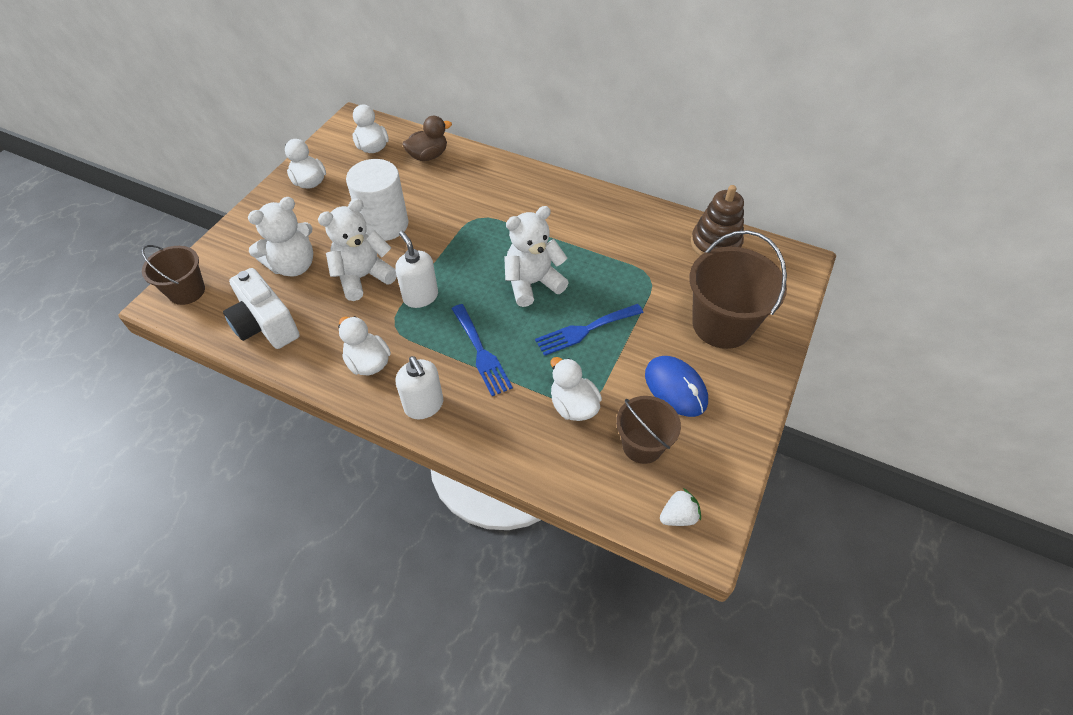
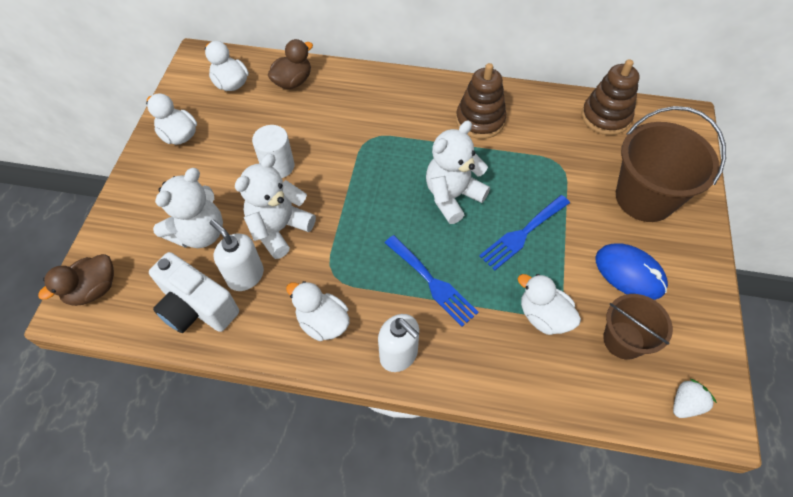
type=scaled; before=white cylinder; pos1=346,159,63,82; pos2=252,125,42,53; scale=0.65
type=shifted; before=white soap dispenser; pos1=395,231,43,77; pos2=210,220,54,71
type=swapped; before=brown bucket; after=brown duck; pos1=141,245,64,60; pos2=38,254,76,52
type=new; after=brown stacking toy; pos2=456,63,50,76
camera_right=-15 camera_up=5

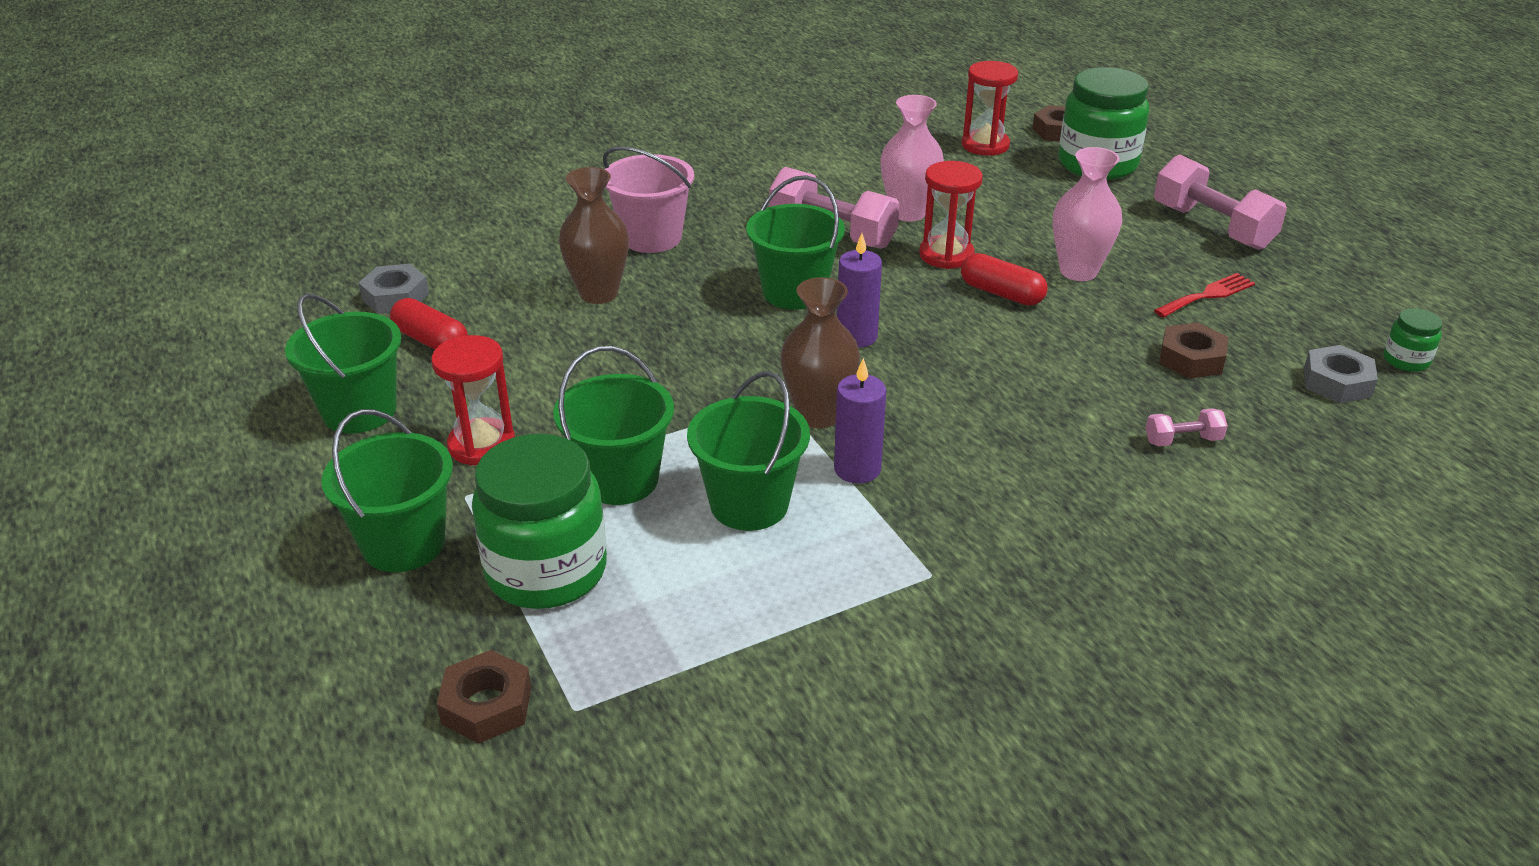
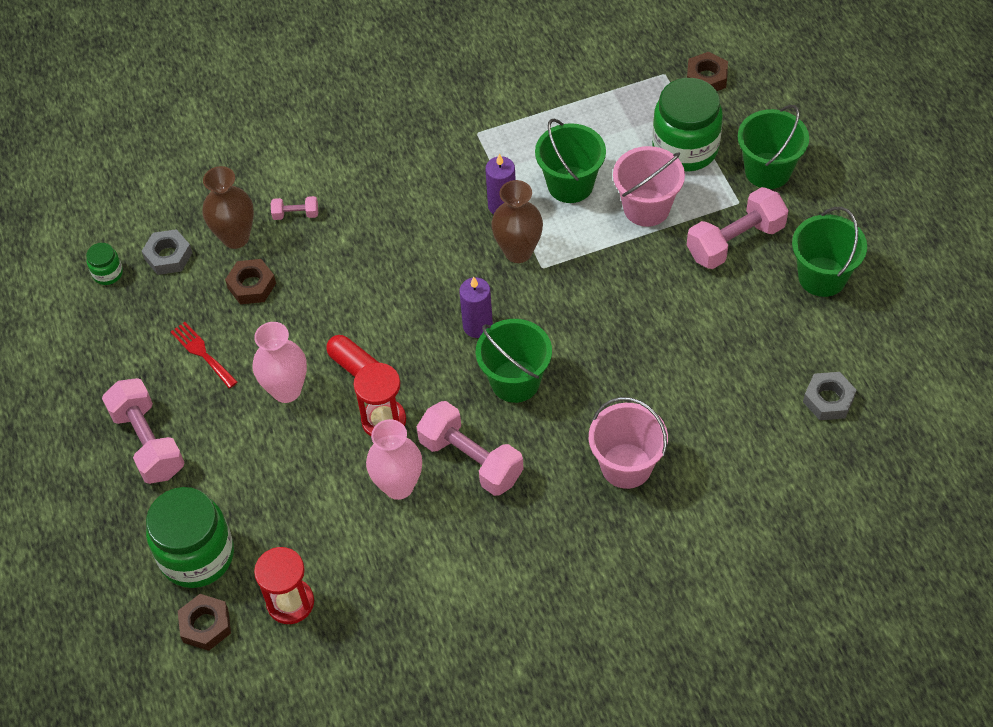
type=shifted; before=brown vase; pos1=559,167,70,137; pos2=202,166,52,83
type=rotated; before=red fork; pos1=1154,273,101,45; pos2=171,322,66,66; turn=75
type=gone; before=red capsule; pos1=390,298,78,52
type=swapped; before=red hourglass; after=pink dumbbell; pos1=431,335,84,130; pos2=687,187,102,82
type=repainted; before=green bucket; after=pink bucket; pos1=553,346,121,159; pos2=613,146,72,81
camera_right=-170 camera_up=20

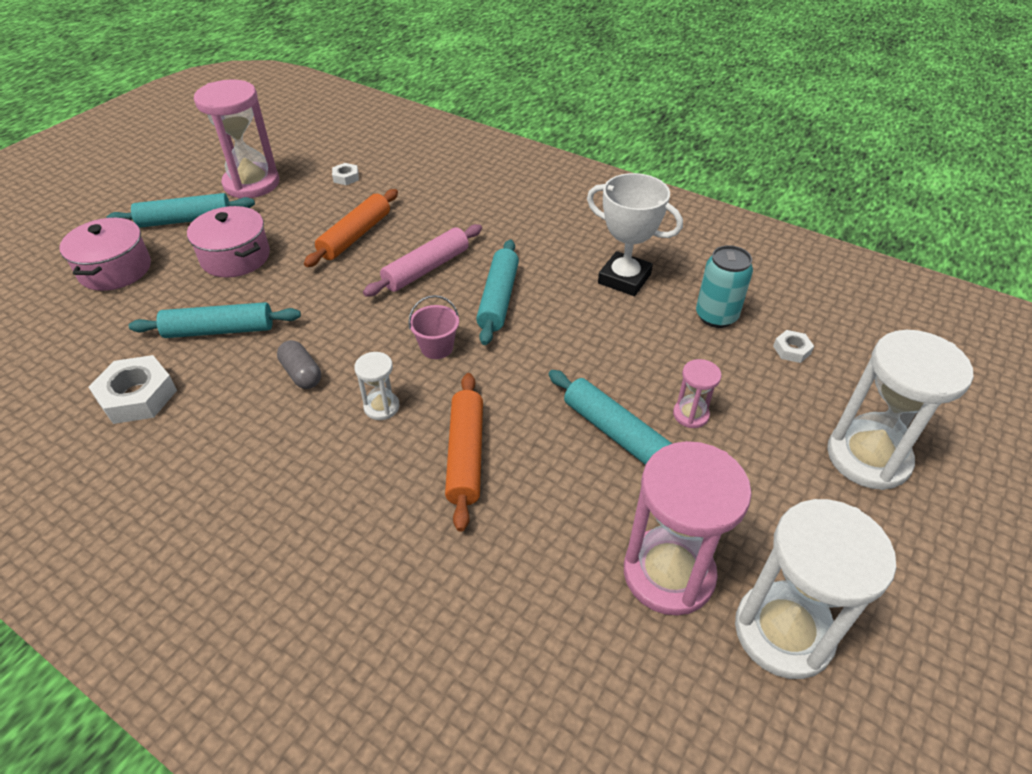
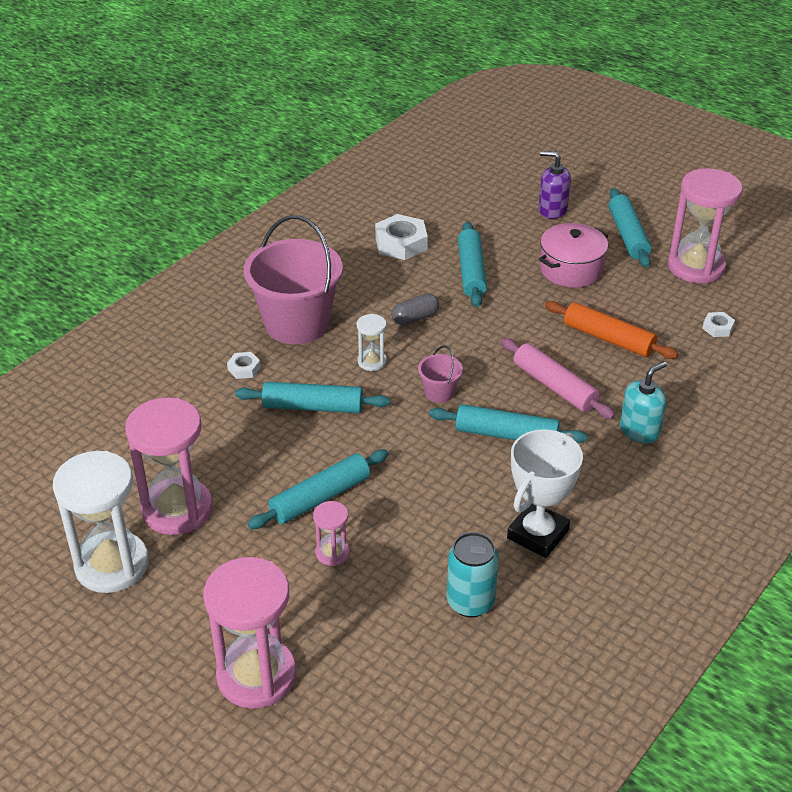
type=swapped; before=pink pot; after=purple soap dispenser; pos1=59,218,92,73; pos2=539,151,32,68
type=shifted; before=white nut; pos1=773,330,41,33; pos2=227,352,34,27
type=repainted; before=white hourglass; after=pink hourglass; pos1=827,330,146,160; pos2=203,557,93,152
type=repainted; before=orange rolling pin; after=turquoise rolling pin; pos1=445,373,38,159; pos2=235,382,155,31
type=new; after=pink bucket; pos2=244,215,99,129
type=new; after=turquoise soap dispenser; pos2=620,361,47,82
camera_right=95 camera_up=-5

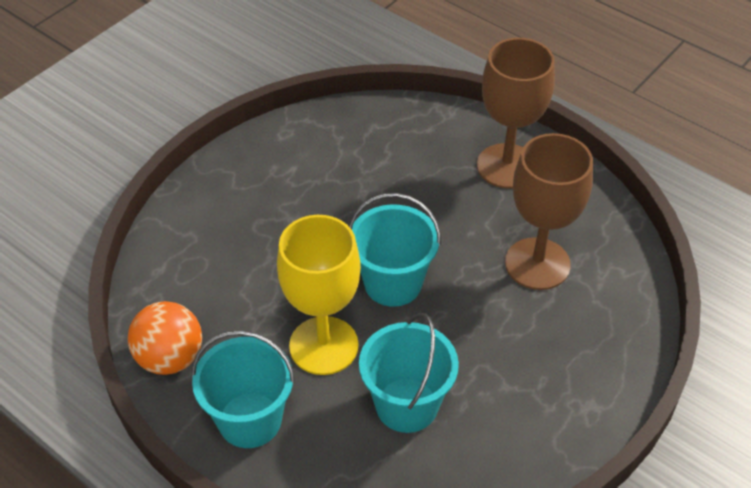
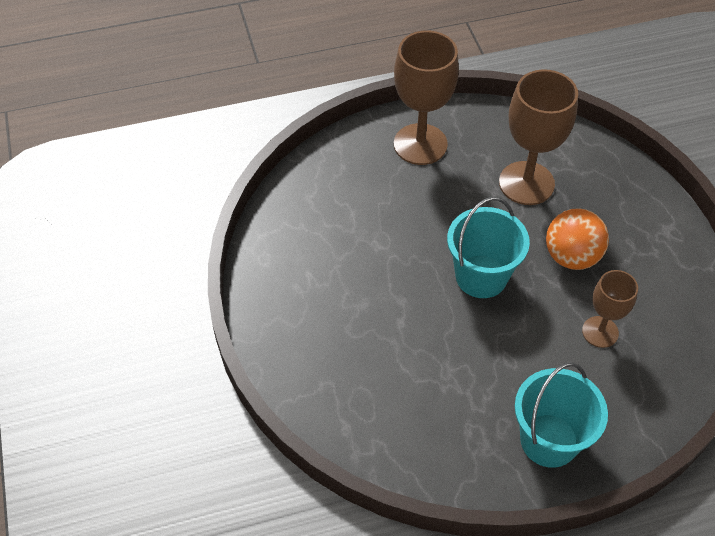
type=gone; before=yellow goblet; pos1=277,215,84,160
type=shifted; before=orange ball; pos1=128,301,74,74; pos2=546,208,63,62
type=swapped; before=turquoise bucket; after=brown goblet; pos1=359,313,100,120; pos2=582,270,56,78
camera_right=-55 camera_up=5

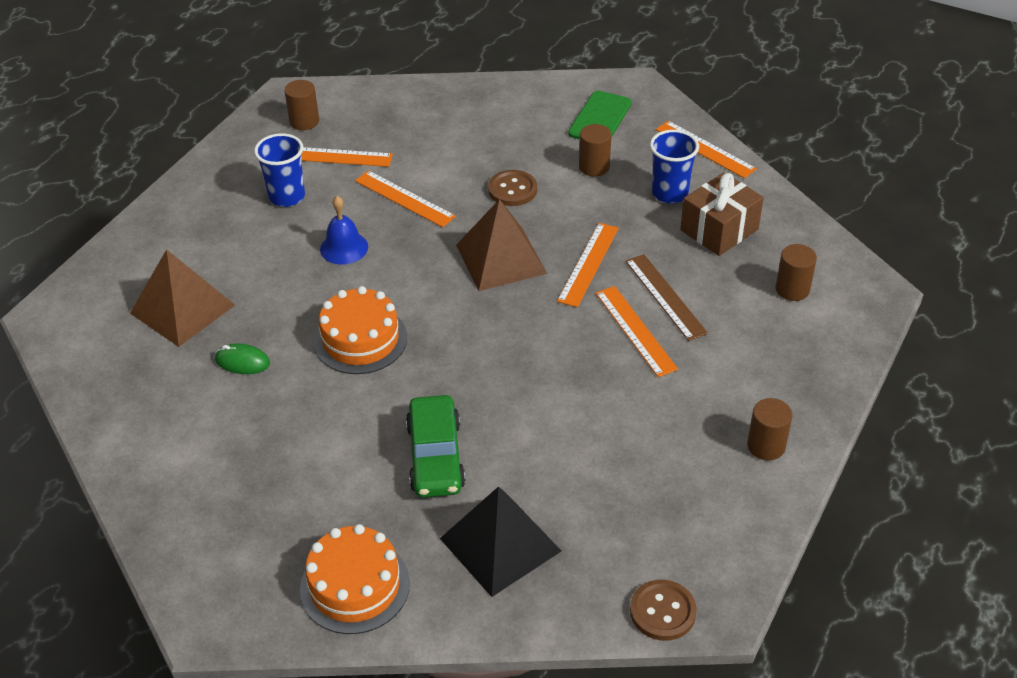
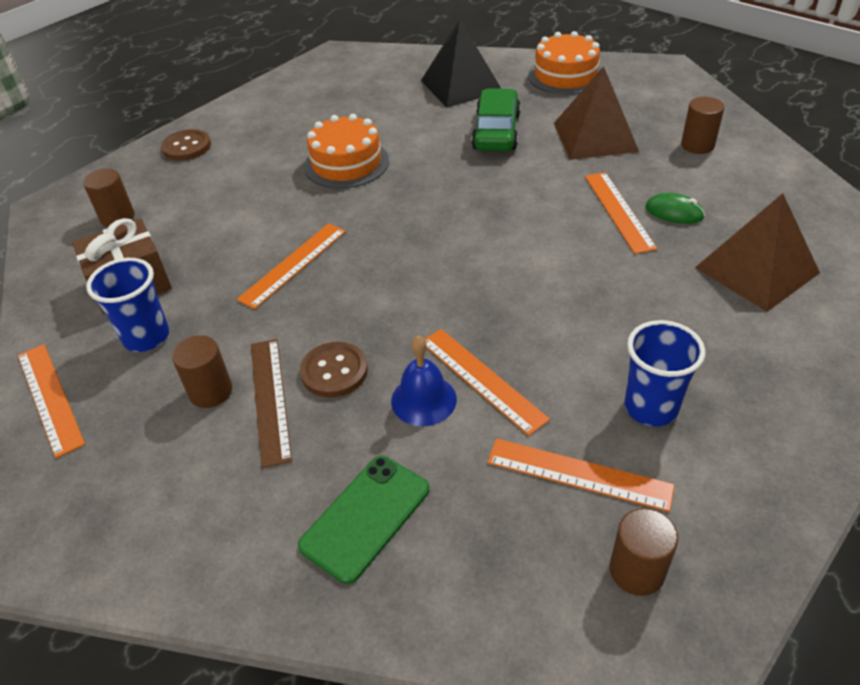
type=shifted; before=green phone; pos1=568,91,64,49; pos2=298,456,132,128
type=shifted; before=blue bell; pos1=320,196,48,68; pos2=391,336,66,90
type=shifted; before=brown pyramid; pos1=456,199,91,92; pos2=554,66,85,94
type=shifted; before=brown ruler; pos1=625,254,83,87; pos2=251,339,41,129
type=shifted; before=orange cake; pos1=314,286,93,88; pos2=304,114,85,75
type=shifted; before=orange ruler; pos1=596,286,82,91; pos2=585,172,72,82
type=shifted; before=brown cylinder; pos1=747,398,45,62; pos2=681,97,44,57
type=shifted; before=brown button; pos1=630,580,67,61; pos2=161,129,50,32
camera_right=-165 camera_up=0

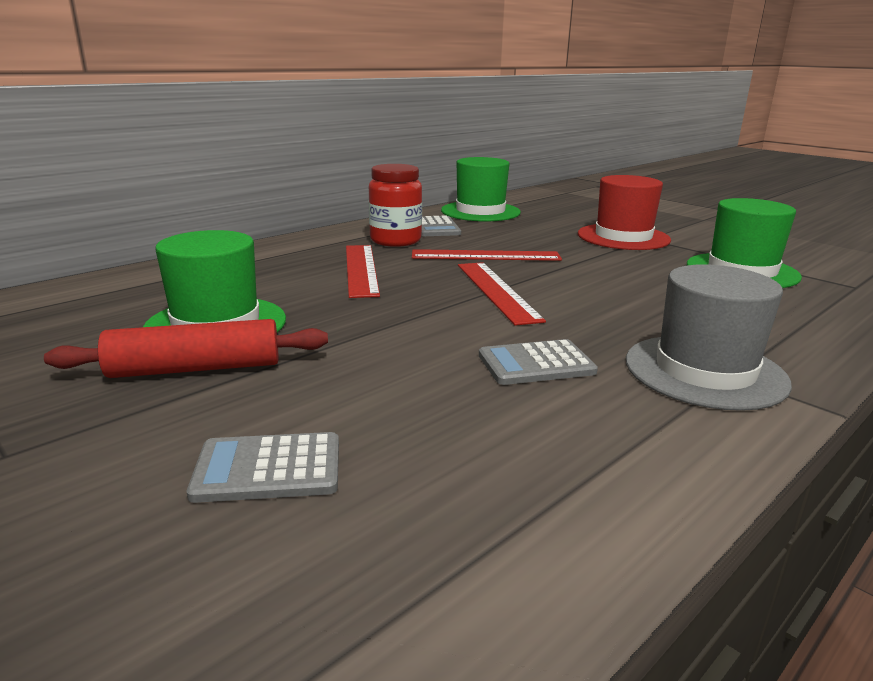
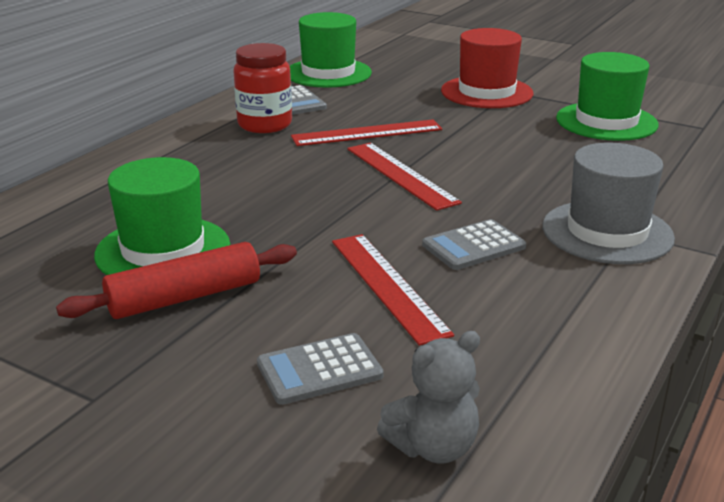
type=shifted; before=red ruler; pos1=346,245,34,53; pos2=332,234,122,112
type=new; after=grey teddy bear; pos2=377,331,103,133
camera_right=-15 camera_up=5

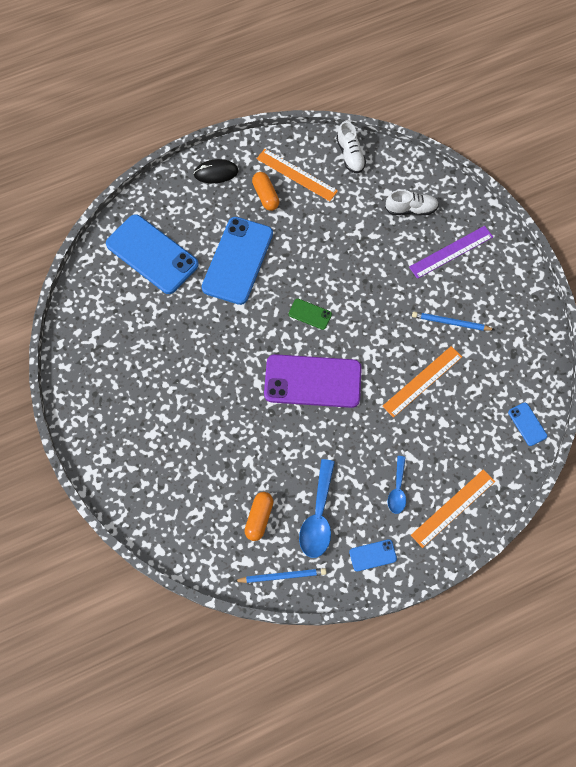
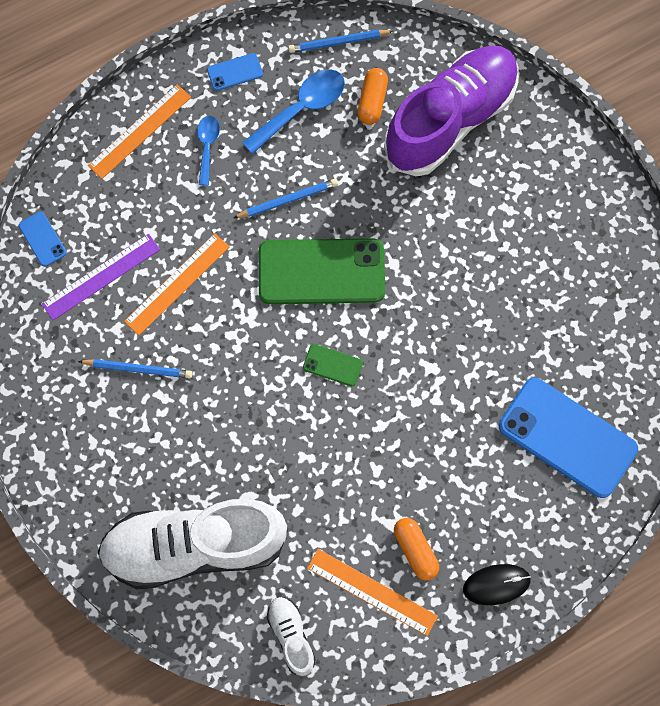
type=scaled; before=white shoe; pos1=385,190,54,25; pos2=97,499,191,90; scale=2.32
type=gone; before=blue phone; pos1=202,217,71,88
type=shifted; before=purple ruler; pos1=409,226,84,53; pos2=42,234,118,86
type=repainted; before=purple phone; after=green phone; pos1=264,354,98,54; pos2=259,238,126,66
type=rotated; before=blue spoon; pos1=299,459,36,99; pos2=242,69,103,85; turn=45
type=new; after=purple shoe; pos2=384,46,134,130
type=new; after=blue pencil; pos2=234,179,104,39
camera_right=175 camera_up=5

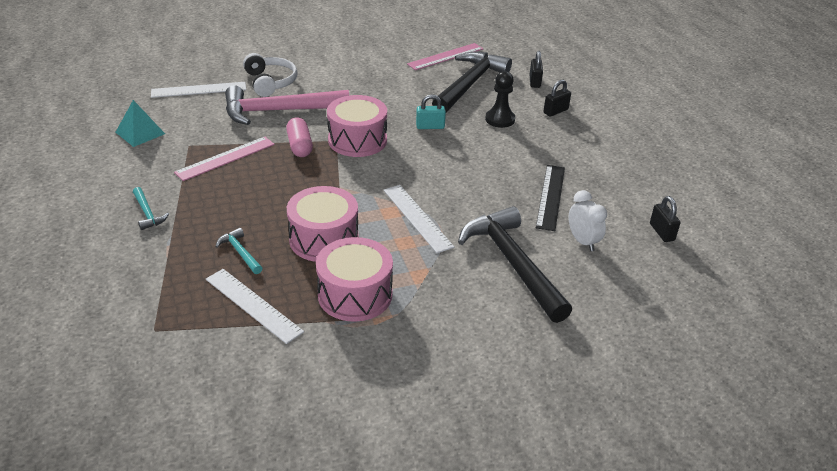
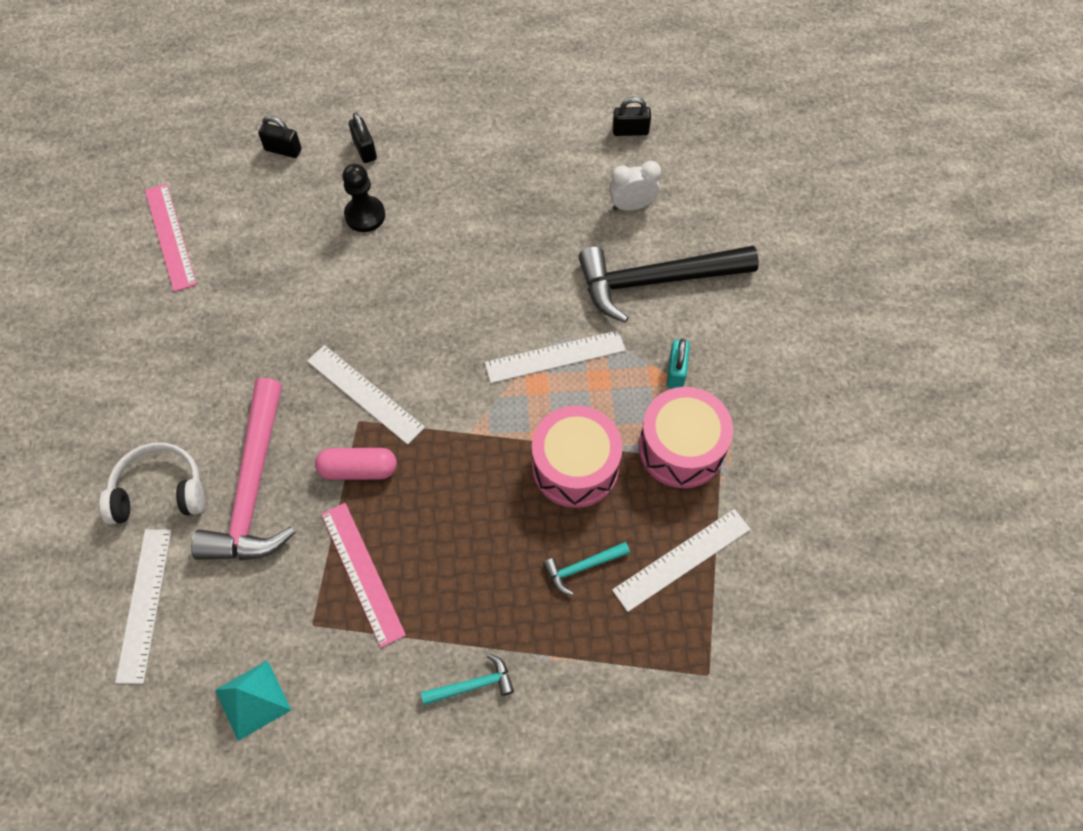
type=gone; before=black hammer; pos1=432,52,80,61
type=shifted; before=turquoise padlock; pos1=416,94,30,35; pos2=667,339,23,50
type=swapped; before=pink drum; after=white ruler; pos1=327,95,60,62; pos2=307,345,118,100
type=gone; before=black ruler; pos1=536,165,29,66
camera_right=-75 camera_up=25

